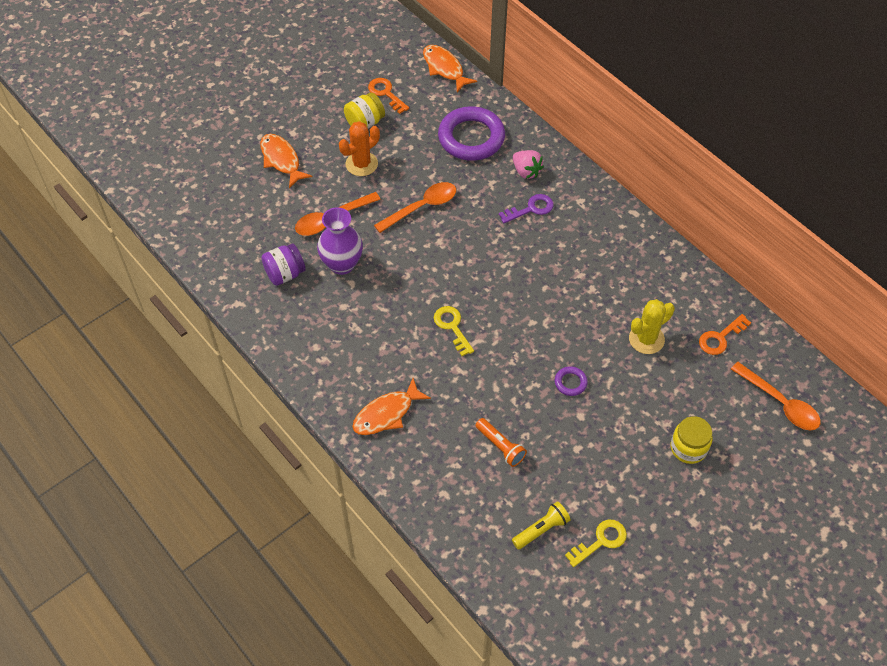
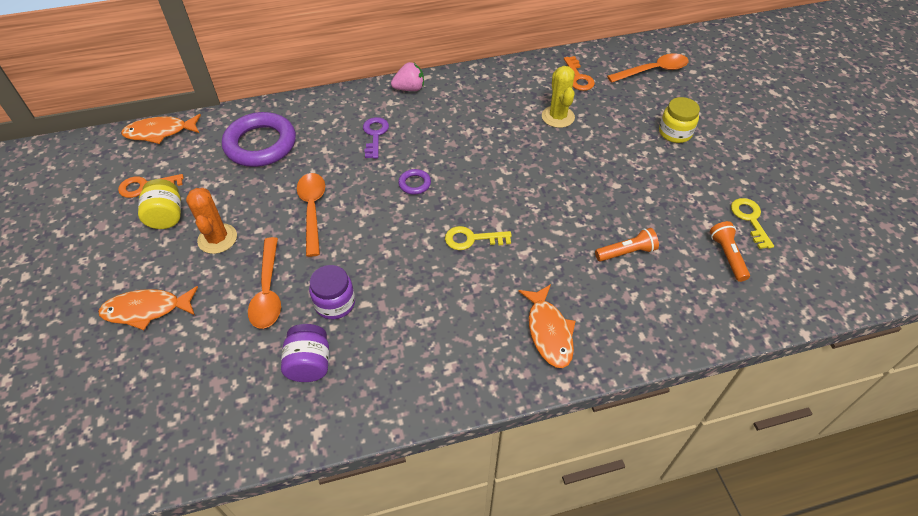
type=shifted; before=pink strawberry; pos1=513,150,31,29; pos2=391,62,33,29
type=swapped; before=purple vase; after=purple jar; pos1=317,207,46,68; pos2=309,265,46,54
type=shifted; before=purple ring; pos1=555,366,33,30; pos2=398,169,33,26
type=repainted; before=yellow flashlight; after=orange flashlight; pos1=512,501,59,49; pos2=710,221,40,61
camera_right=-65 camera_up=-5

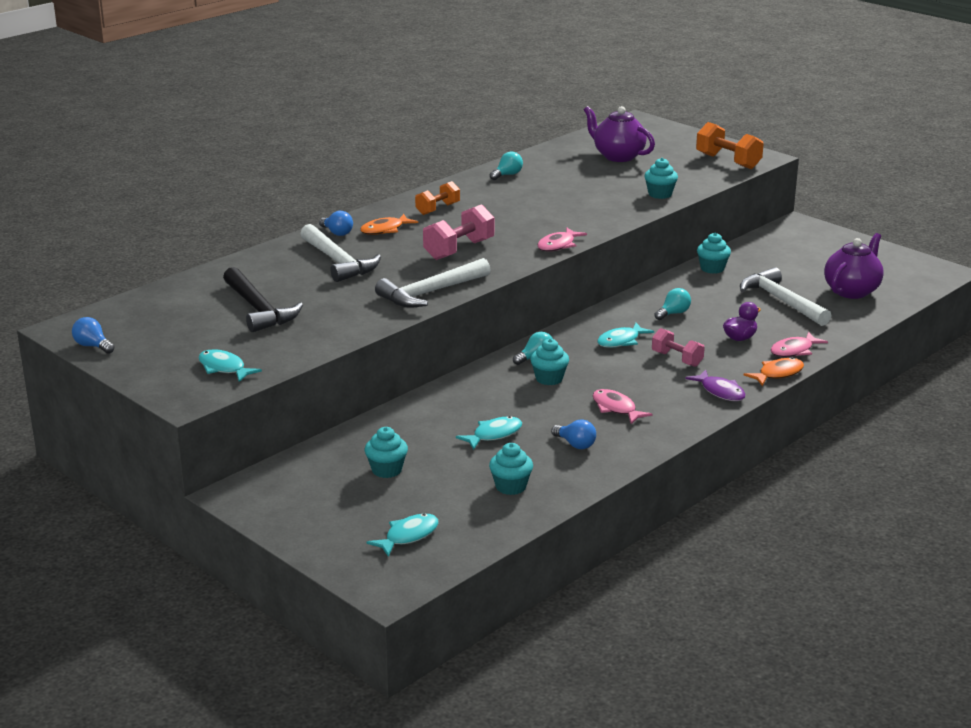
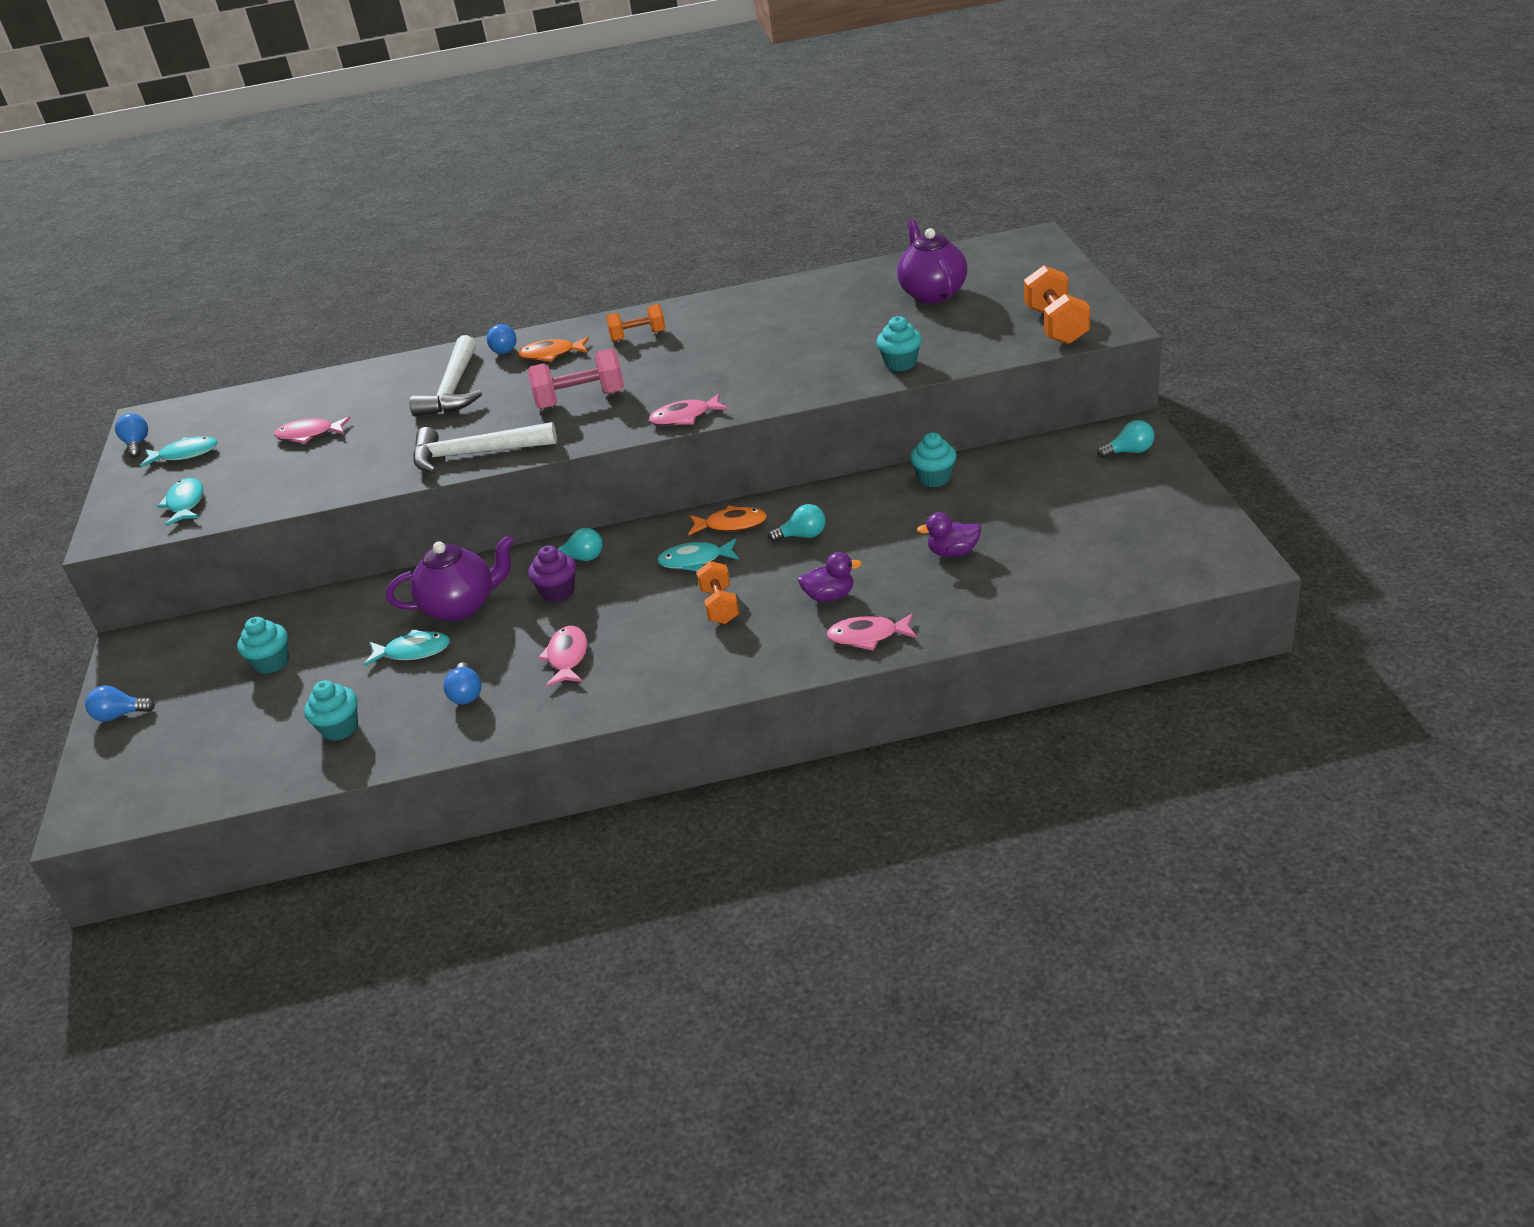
type=shifted; before=turquoise light bulb; pos1=490,151,33,29; pos2=1097,420,57,38
type=shifted; before=purple teapot; pos1=824,233,60,66; pos2=386,535,128,86
type=swapped; before=black hammer; after=pink fish; pos1=223,267,80,65; pos2=274,417,77,27
type=swapped; before=white hammer; after=purple duck; pos1=740,267,91,59; pos2=917,512,64,45
type=repainted; before=pink dumbbell; after=orange dumbbell; pos1=652,328,53,39; pos2=696,561,43,63
type=repainted; before=turquoise cupcake; after=purple cupcake; pos1=530,339,39,46; pos2=528,545,48,57
type=shifted; before=orange fish; pos1=743,357,61,29; pos2=688,505,79,30
type=gone; before=purple fish; pos1=686,370,60,31
type=shifted; before=turquoise fish; pos1=366,513,73,44; pos2=140,436,78,31
type=new; after=blue light bulb; pos2=85,686,70,36
camera_right=40 camera_up=10

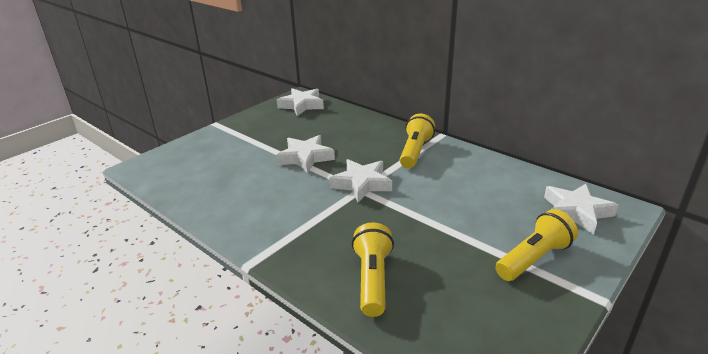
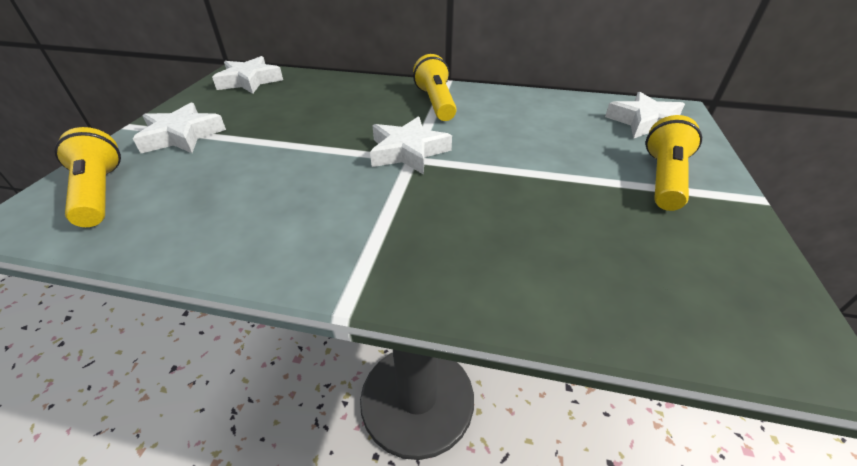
type=shifted; before=white star; pos1=276,135,59,38; pos2=133,102,93,51
type=shifted; before=yellow flashlight; pos1=352,222,42,95; pos2=54,127,67,100
camera_right=-30 camera_up=10

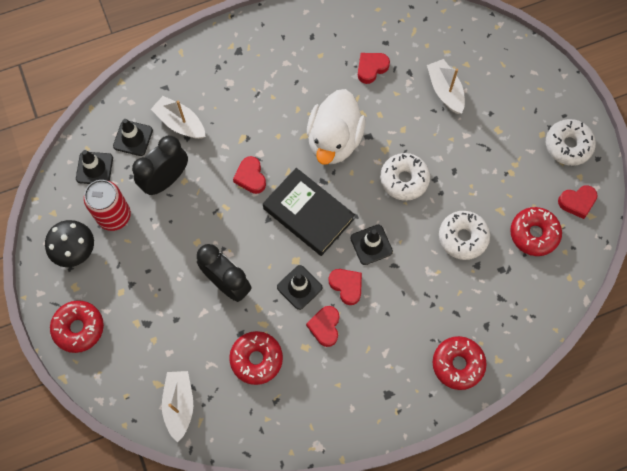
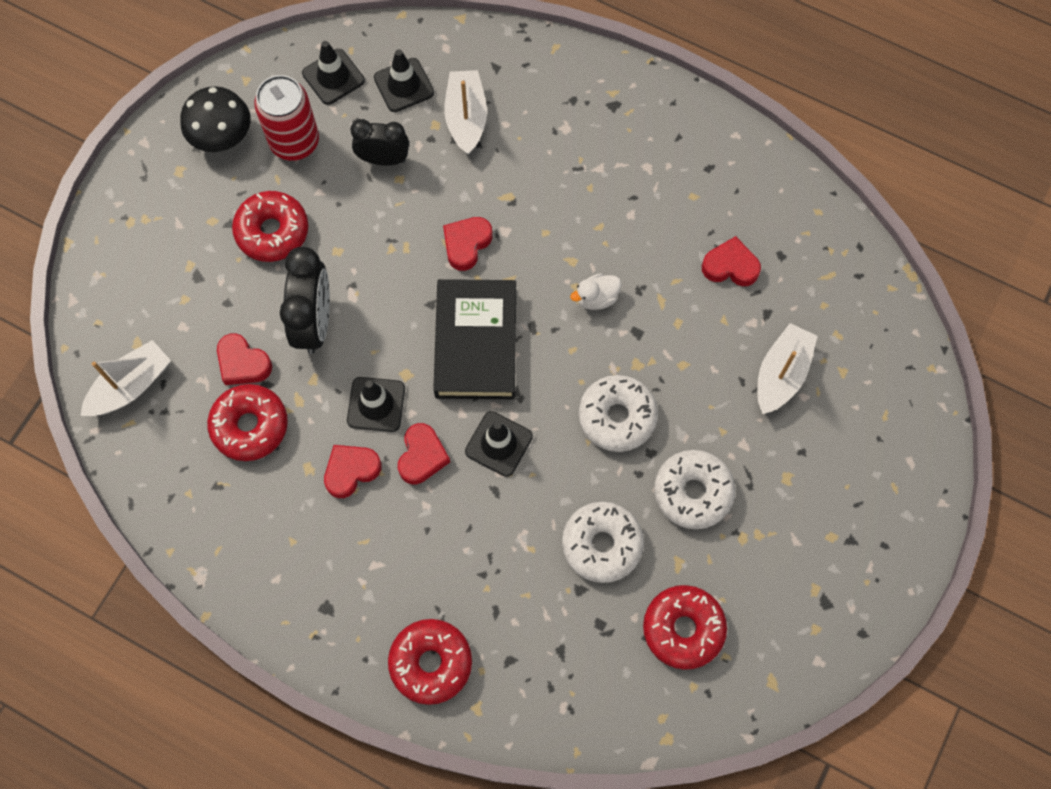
type=scaled; before=white duck; pos1=307,89,58,76; pos2=570,273,51,37; scale=0.4
type=shifted; before=white donut; pos1=546,119,50,47; pos2=654,450,81,79
type=scaled; before=black clock; pos1=132,135,56,60; pos2=351,119,58,47; scale=0.66
type=shifted; before=red heart; pos1=558,185,40,34; pos2=217,333,55,52
type=shifted; before=red donut; pos1=50,300,54,53; pos2=232,191,76,71
camera_right=50 camera_up=0

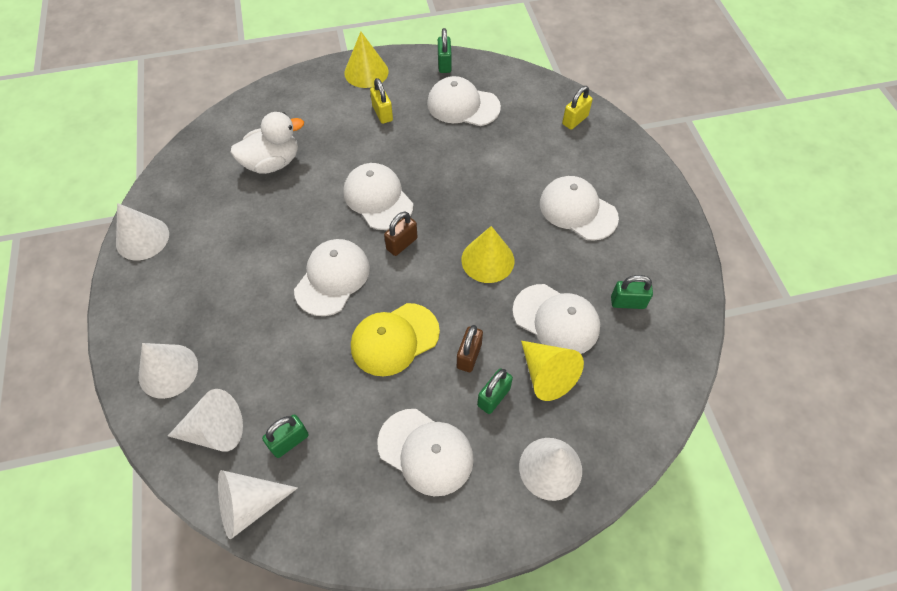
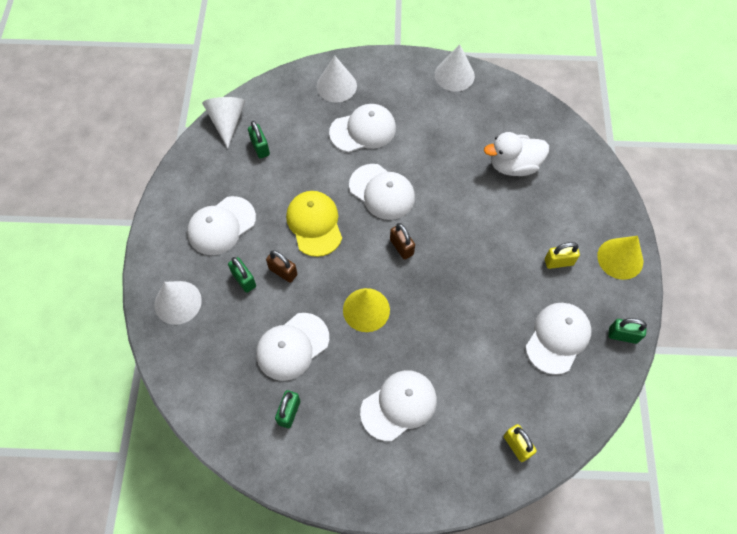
type=rotated; before=white duck; pos1=230,112,74,62; pos2=484,132,65,44; turn=90
type=shifted; before=white cap; pos1=343,163,70,67; pos2=329,104,67,48
type=gone; before=yellow cone; pos1=521,341,63,60
type=gone; before=white cone; pos1=168,389,75,63
camera_right=105 camera_up=5

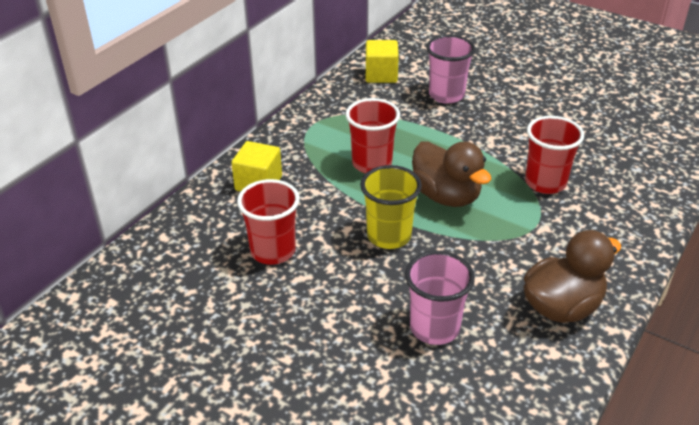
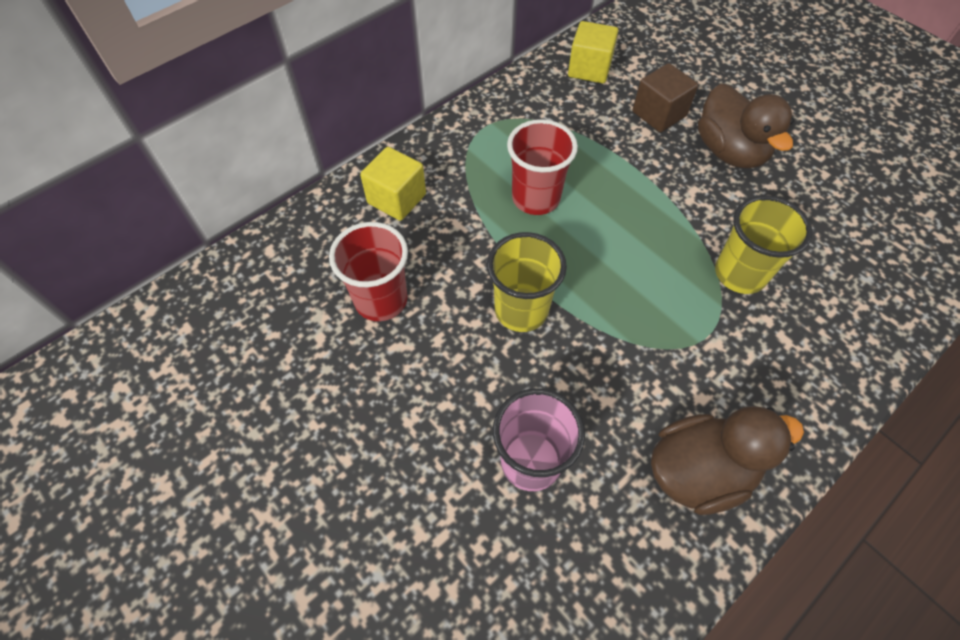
type=swapped; before=pink cup; after=brown cube; pos1=426,35,49,69; pos2=633,63,65,69
type=repainted; before=red cup; after=yellow cup; pos1=525,116,59,78; pos2=715,195,97,99
type=shifted; before=brown duck; pos1=412,141,79,66; pos2=698,83,96,86
camera_right=15 camera_up=20

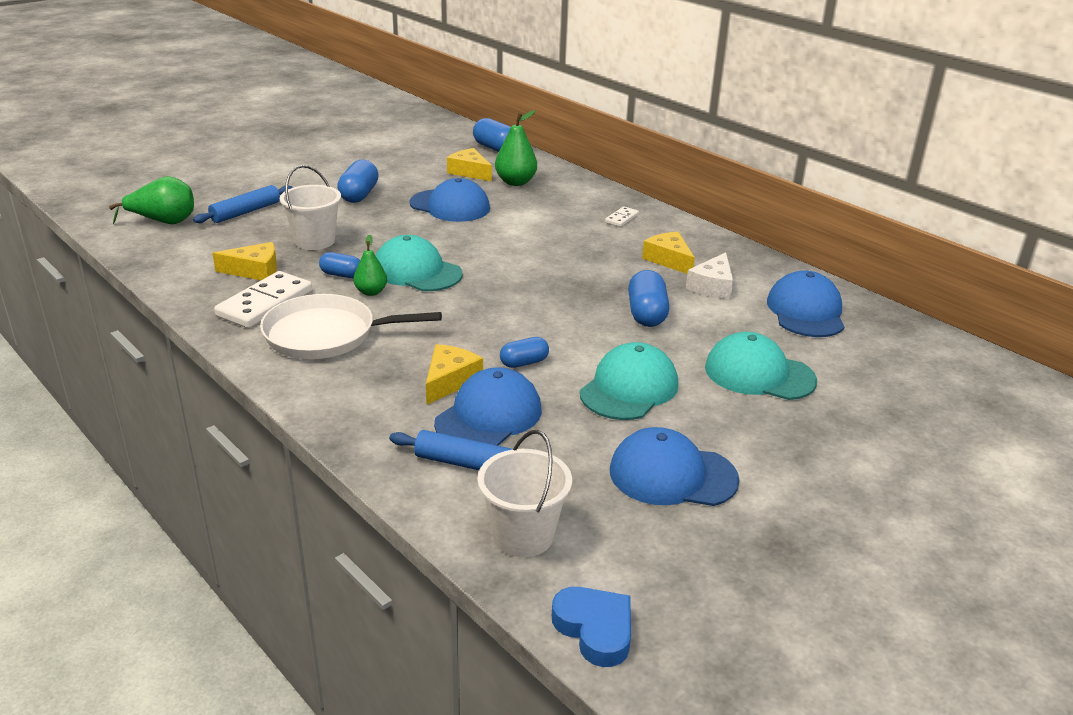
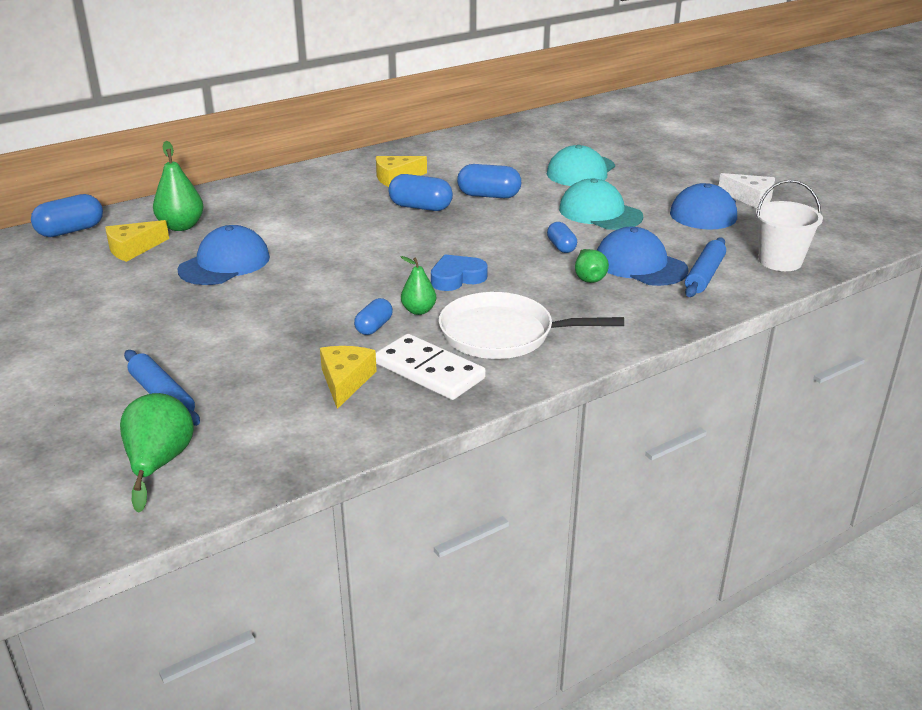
type=shifted; before=blue capsule; pos1=337,159,42,44; pos2=388,174,65,37
type=gone; before=white bucket; pos1=280,165,61,85
type=gone; before=white domino; pos1=605,206,34,21
type=gone; before=turquoise cap; pos1=376,235,86,56
type=shifted; before=white cheese; pos1=686,252,47,47; pos2=719,173,56,35
type=gone; before=blue cap; pos1=767,271,77,66
type=rotated; before=white pan; pos1=260,294,182,65; pos2=439,292,185,67; turn=90
type=swapped; before=yellow cheese; after=green pear; pos1=426,344,57,61; pos2=575,249,34,34
type=shifted; before=blue heart; pos1=552,587,79,80; pos2=431,254,57,37
camera_right=-80 camera_up=0

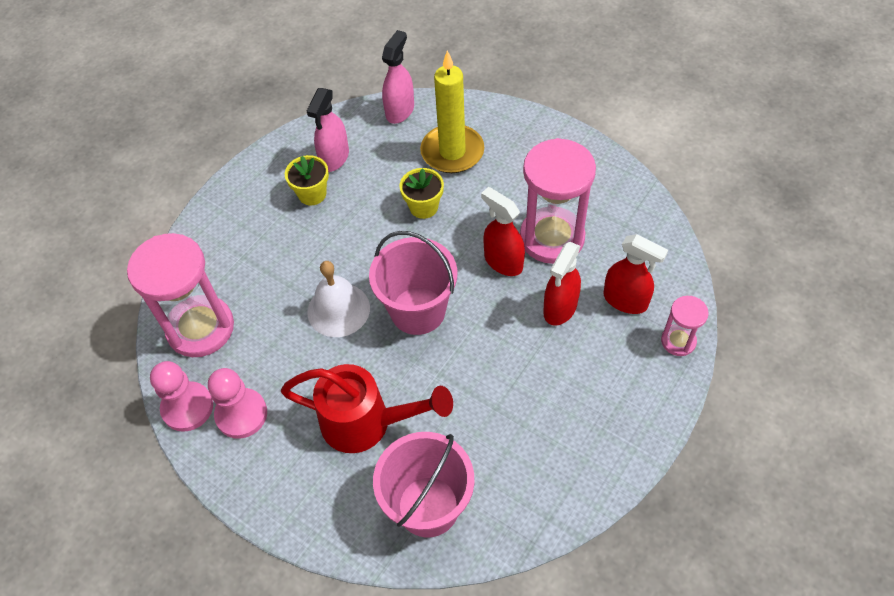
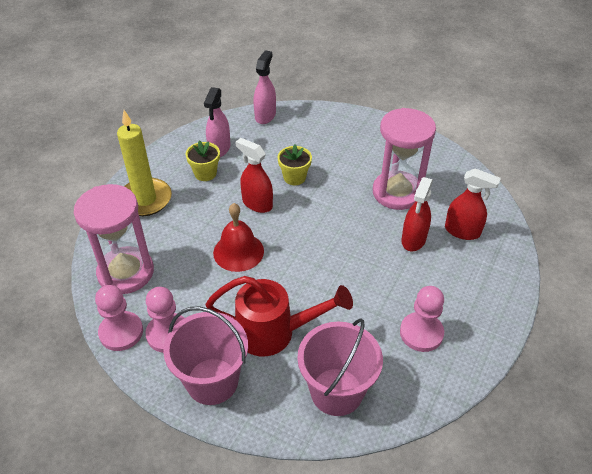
type=shifted; before=yellow candle; pos1=420,51,64,122; pos2=117,110,55,106
type=shifted; before=red spray bottle; pos1=481,187,44,89; pos2=236,138,37,75
type=shifted; before=pink bucket; pos1=369,231,88,104; pos2=163,307,85,98
type=repainted; before=white bell; after=red bell; pos1=307,261,63,76; pos2=213,203,51,69
type=gone; before=pink hourglass; pos1=661,296,48,60
type=new; after=pink pawn; pos2=400,286,44,66
camera_right=-10 camera_up=-10

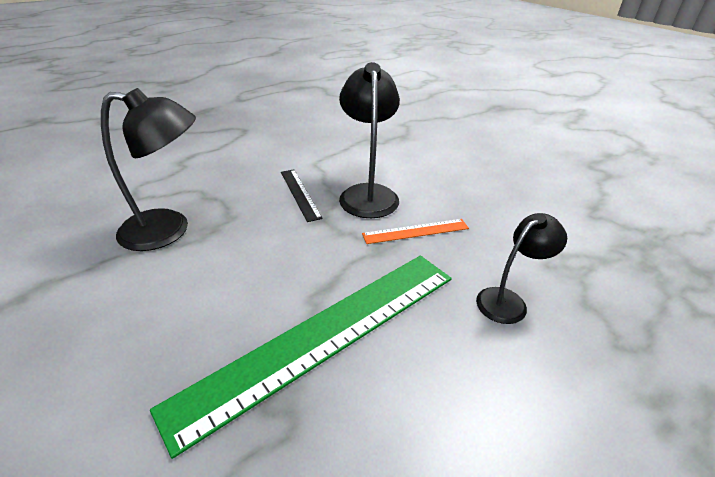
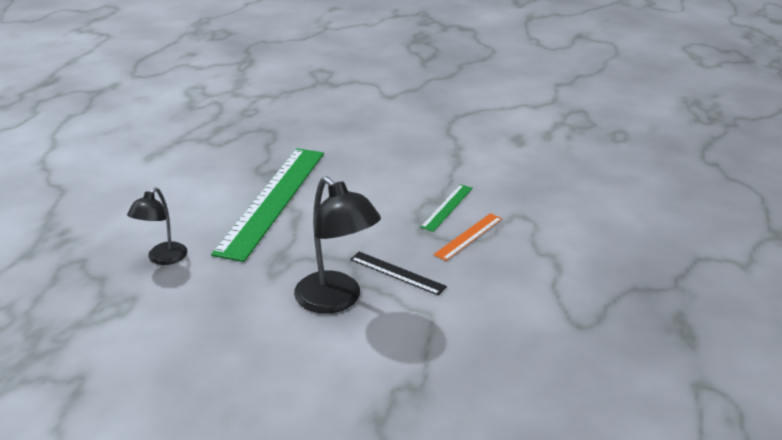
type=swapped; before=black lamp; after=green ruler; pos1=101,88,95,163; pos2=420,184,53,48
type=shifted; before=orange ruler; pos1=362,219,107,25; pos2=433,213,69,48
camera_right=145 camera_up=-5

